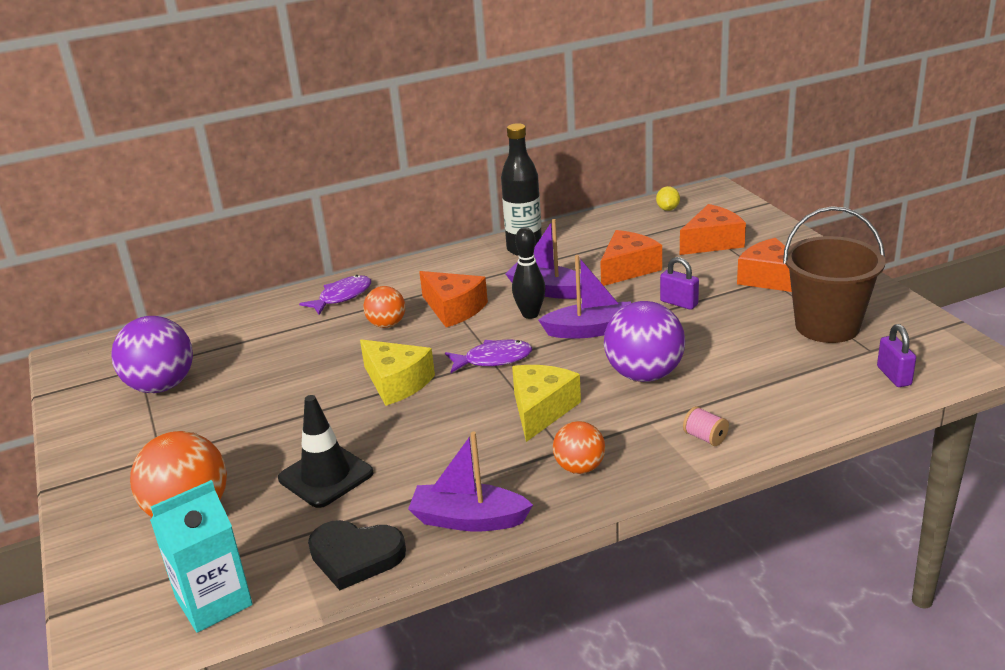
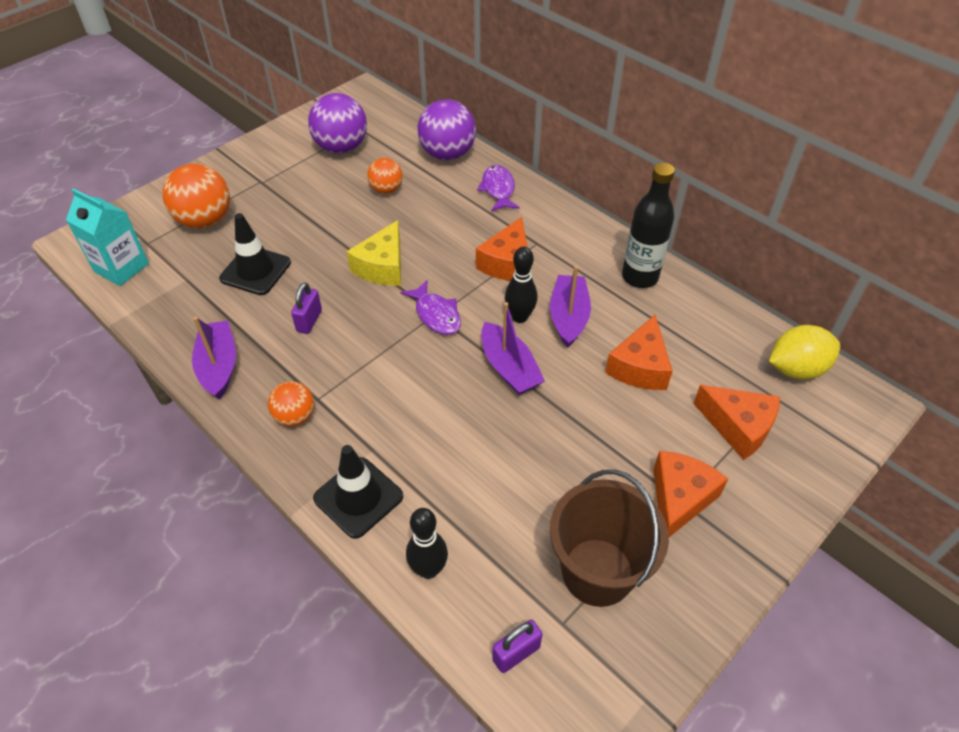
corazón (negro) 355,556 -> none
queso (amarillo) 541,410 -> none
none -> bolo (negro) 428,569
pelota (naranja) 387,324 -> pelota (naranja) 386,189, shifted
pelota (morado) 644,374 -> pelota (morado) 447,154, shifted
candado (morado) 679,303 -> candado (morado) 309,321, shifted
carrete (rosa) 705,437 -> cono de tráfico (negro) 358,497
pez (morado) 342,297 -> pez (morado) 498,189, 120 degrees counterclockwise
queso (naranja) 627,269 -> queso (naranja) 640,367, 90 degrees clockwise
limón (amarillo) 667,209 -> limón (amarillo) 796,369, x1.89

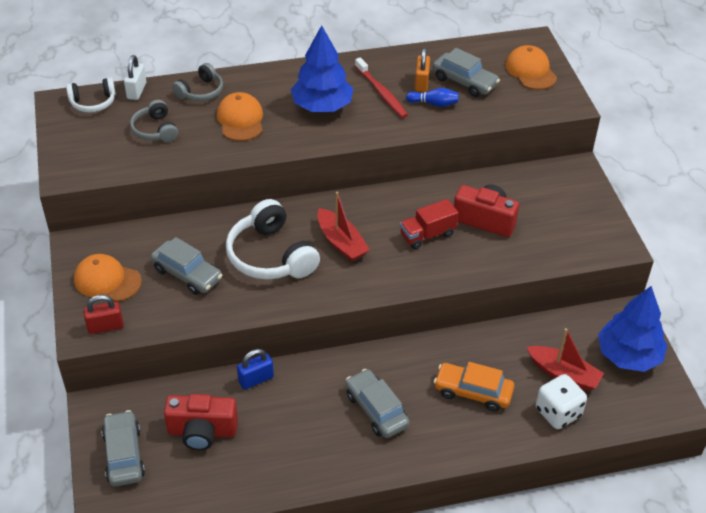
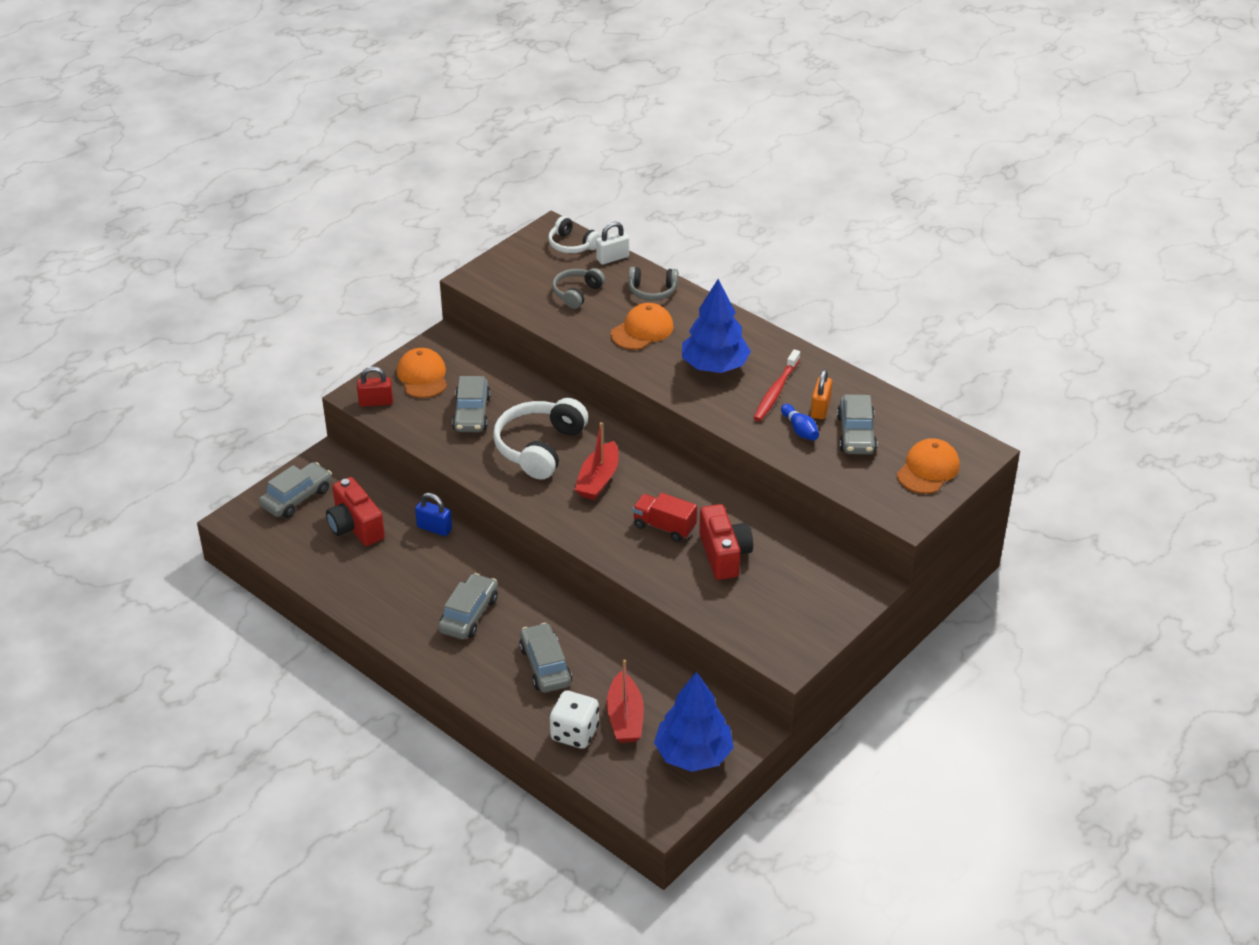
coche (naranja) 473,392 -> coche (gris) 545,666
candado (rojo) 105,327 -> candado (rojo) 376,402, 45 degrees counterclockwise
candado (naranja) 421,83 -> candado (naranja) 820,408, 45 degrees counterclockwise

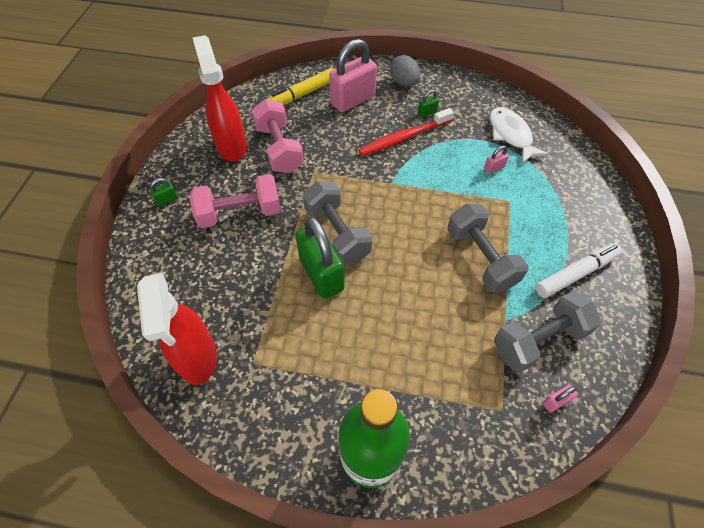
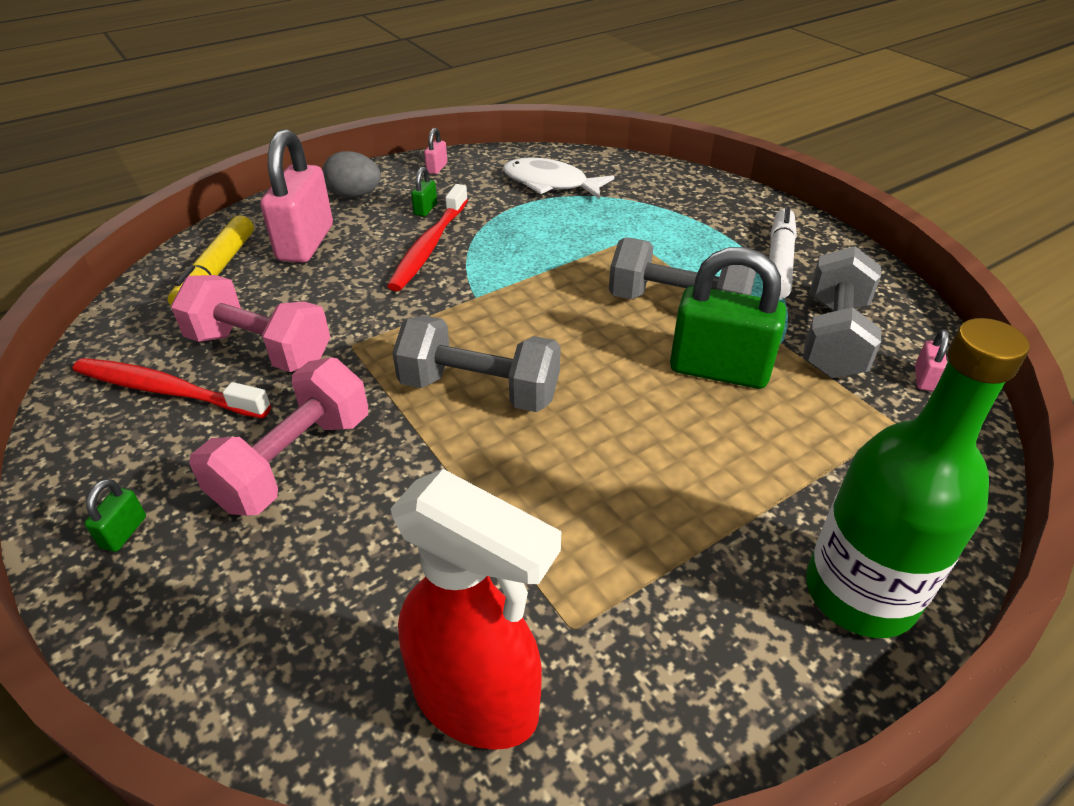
candado (verde) 321,274 -> candado (verde) 719,370, shifted
candado (rosa) 494,168 -> candado (rosa) 437,168, shifted
pulverizador (rojo) 231,146 -> cepillo de dientes (rojo) 167,390

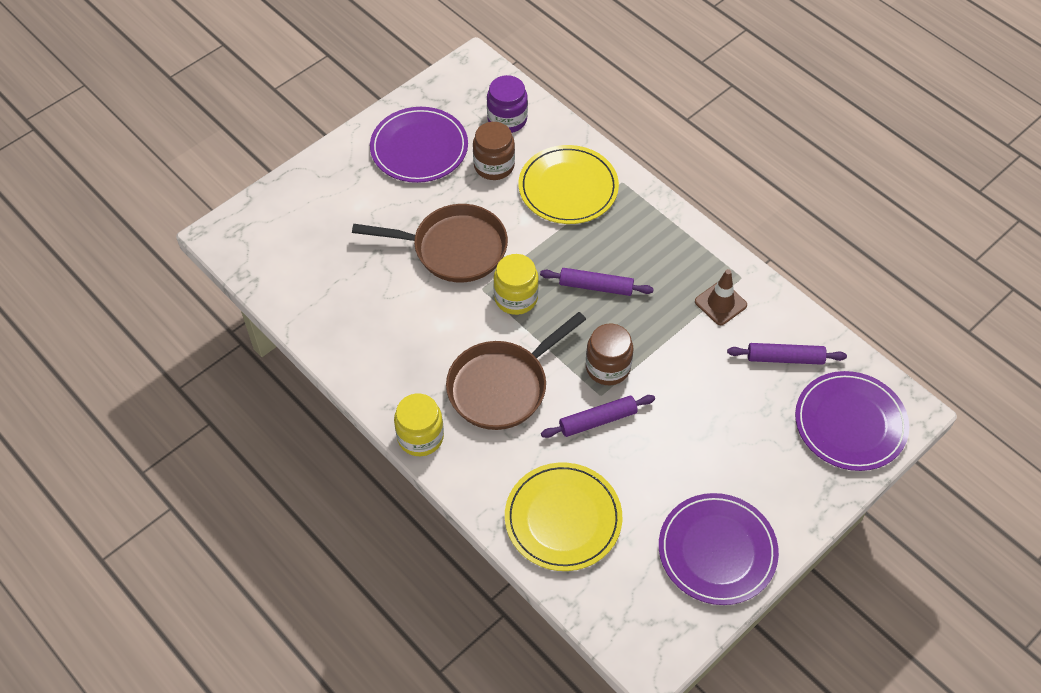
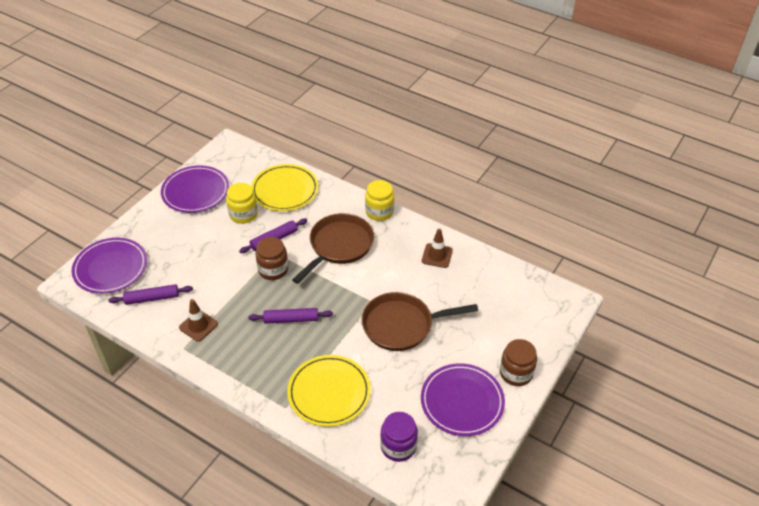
none -> cono de tráfico (marrón) 437,256
tarro (marrón) 494,166 -> tarro (marrón) 516,373, shifted
tarro (amarillo) 516,298 -> tarro (amarillo) 243,214, shifted

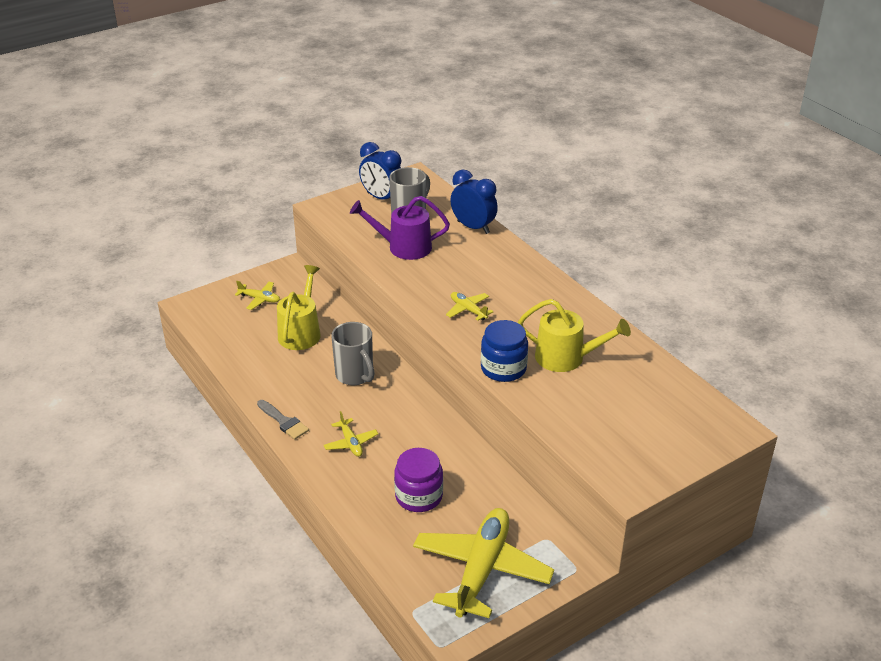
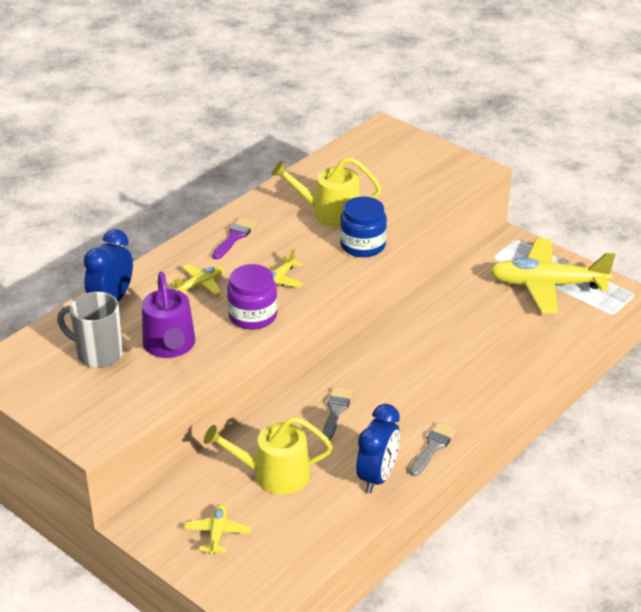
none -> pincel (morado) 235,237
avión (amarillo) 350,443 -> avión (amarillo) 200,285, shifted
despertador (azul) 382,198 -> despertador (azul) 377,477, shifted
tarro (morado) 419,496 -> tarro (morado) 252,316, shifted
taza (gris) 355,375 -> pincel (gris) 336,411
regadera (amarillo) 566,358 -> regadera (amarillo) 330,213, 90 degrees counterclockwise

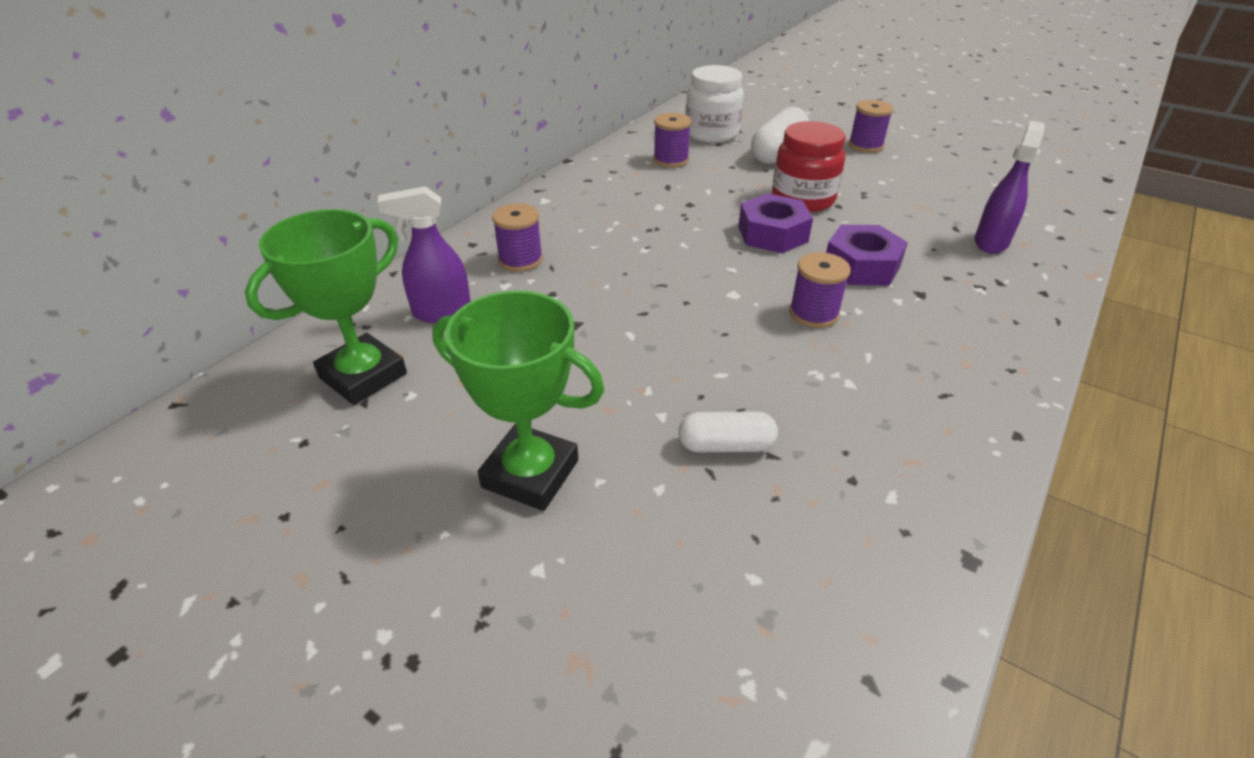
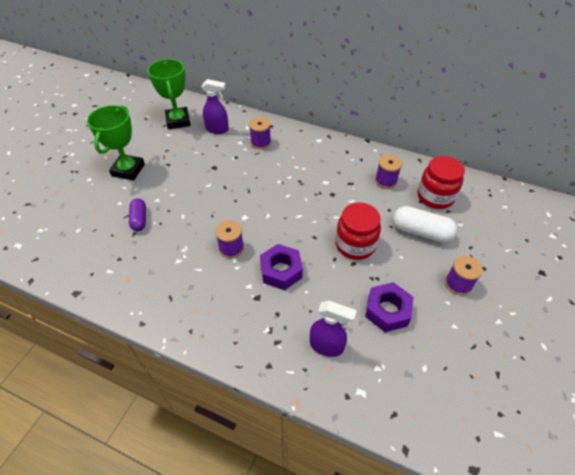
tuerca (morado) 772,234 -> tuerca (morado) 387,311, shifted
cápsula (blanco) 726,445 -> cápsula (morado) 139,219
tarro (blanco) 712,133 -> tarro (rojo) 435,197
trofeo (verde) 363,376 -> trofeo (verde) 178,121, 45 degrees clockwise
pulverizador (morado) 441,313 -> pulverizador (morado) 217,129, 120 degrees clockwise

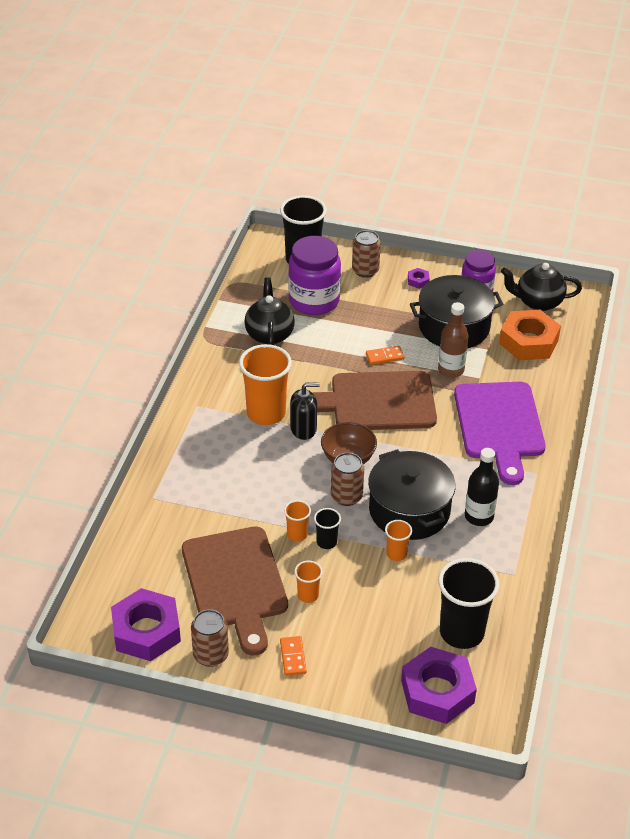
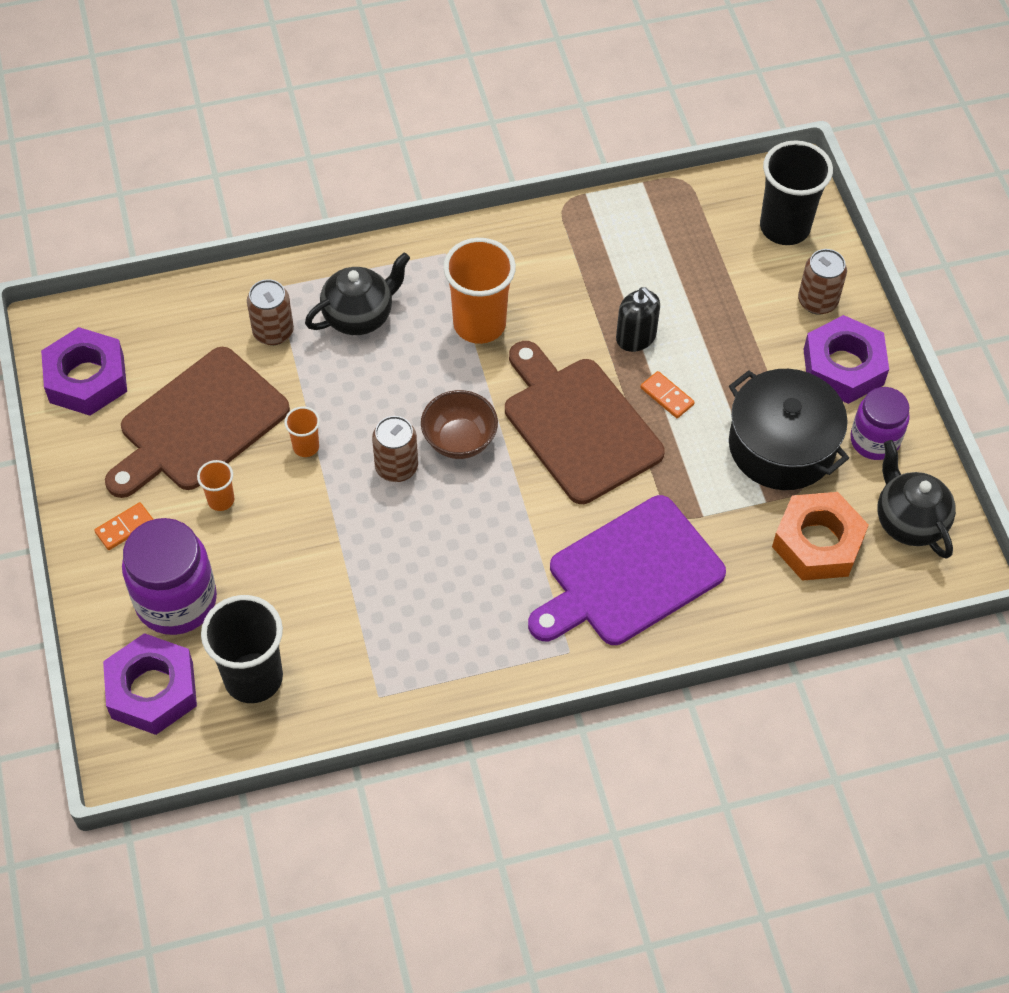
vaso (negro) 326,542 -> none
olla (negro) 409,510 -> none
vaso (naranja) 396,554 -> none
botella (marrón) 451,370 -> none
botella (negro) 479,516 -> none
lata (marrón) 211,655 -> lata (marrón) 273,332, shifted
tetera (negro) 269,334 -> tetera (negro) 359,316, shifted
tarro (morado) 314,301 -> tarro (morado) 176,601, shifted
dispensador de jabón (negro) 303,429 -> dispensador de jabón (negro) 636,337, shifted
tuerca (morado) 418,281 -> tuerca (morado) 843,367, x2.42

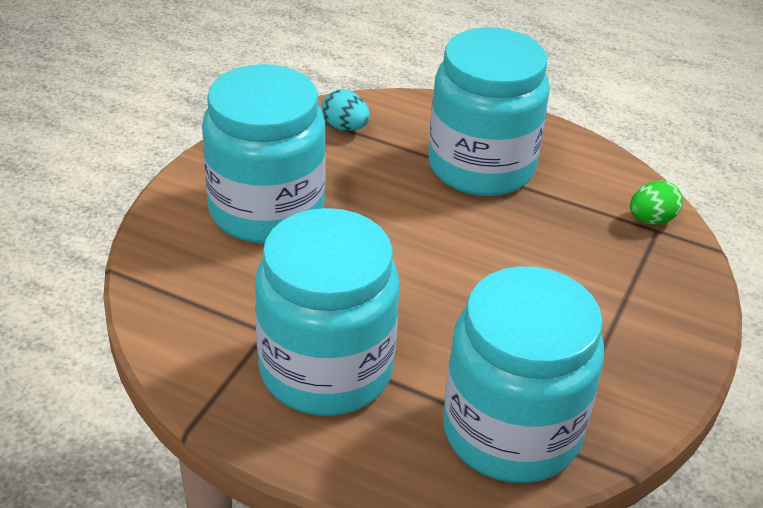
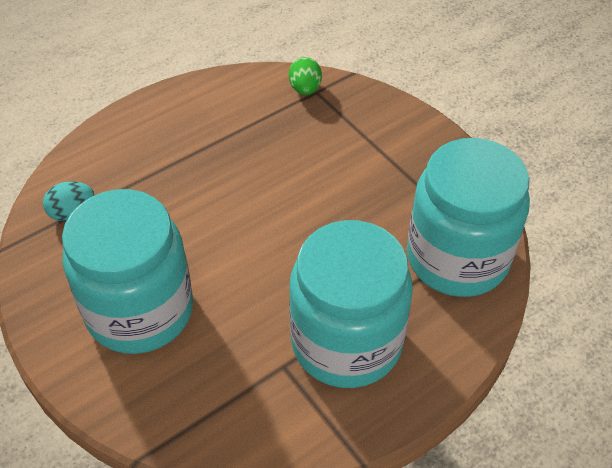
tarro (turquesa) 481,167 -> none

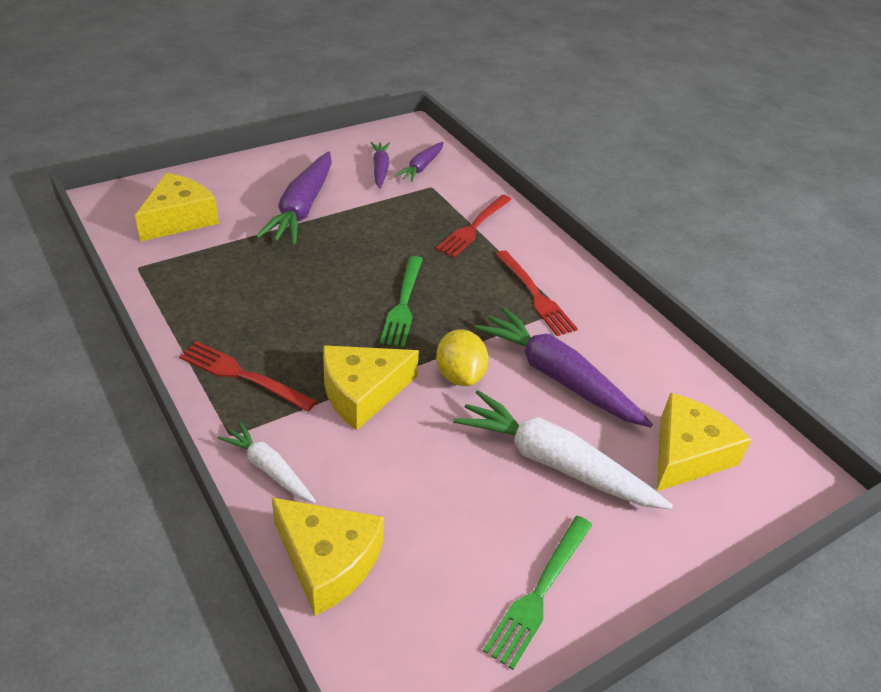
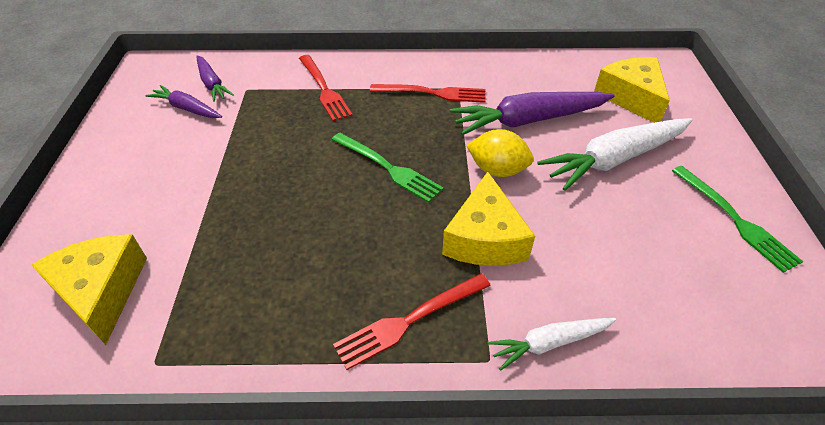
zanahoria (morado) 302,208 -> none
queso (amarillo) 328,561 -> none

